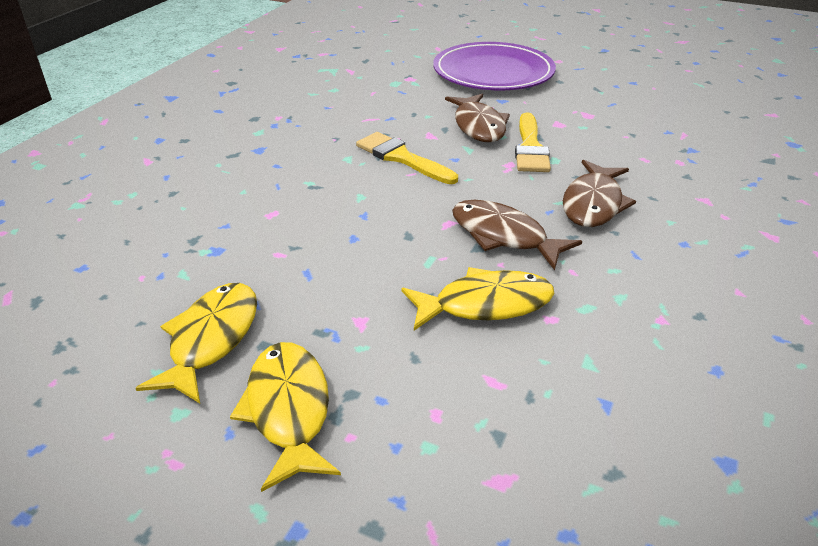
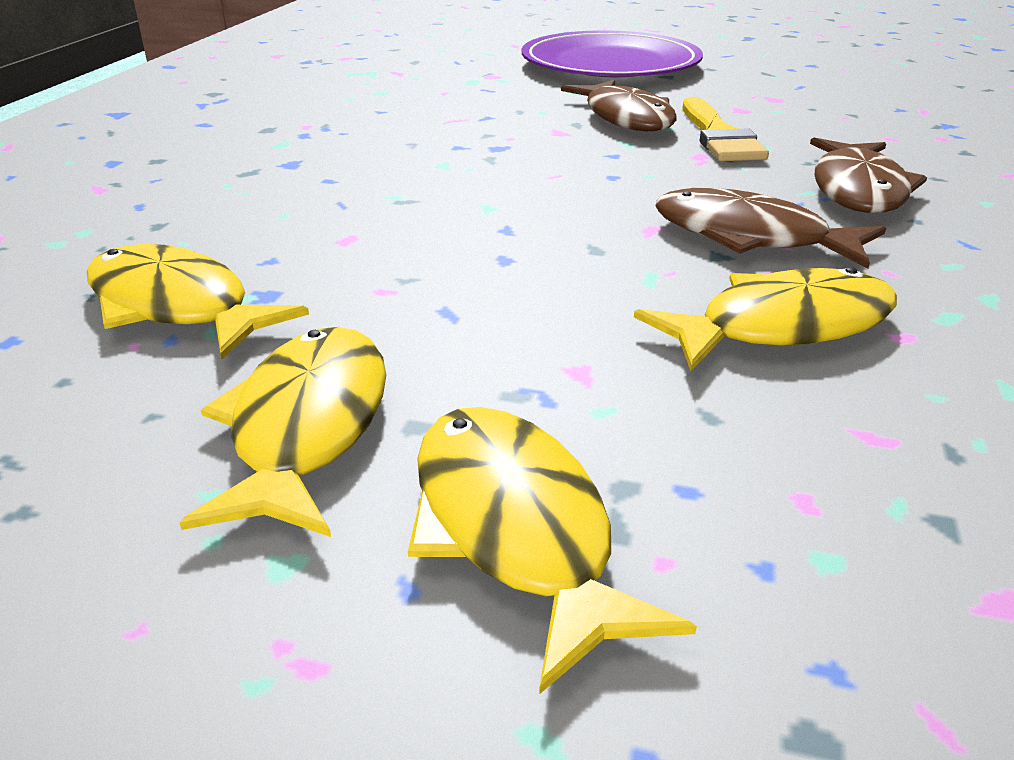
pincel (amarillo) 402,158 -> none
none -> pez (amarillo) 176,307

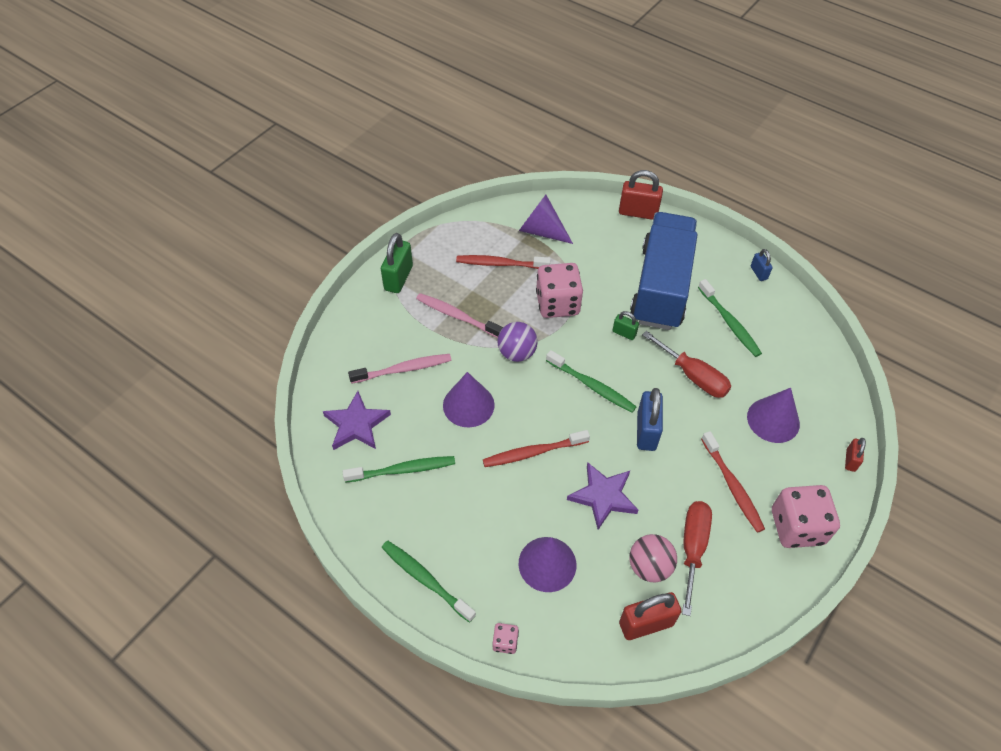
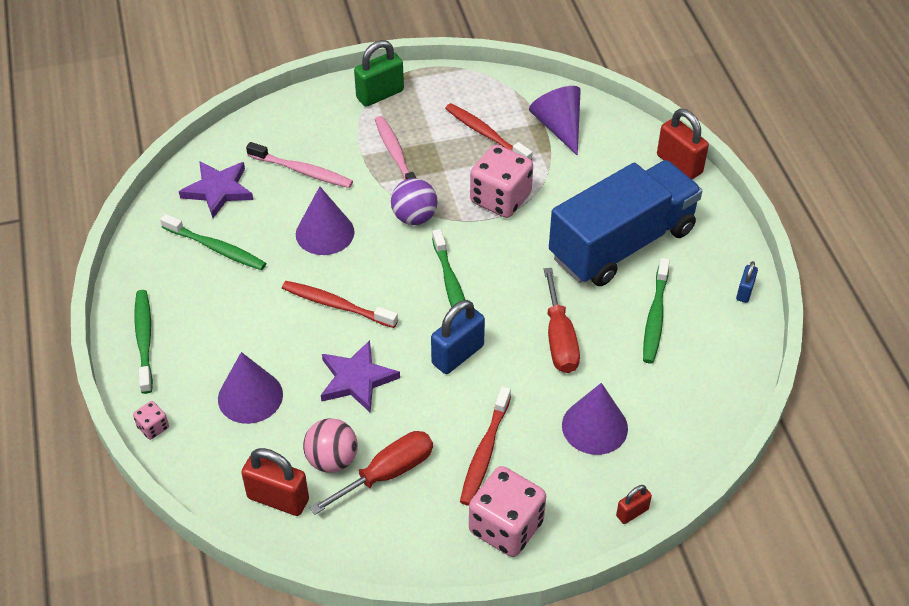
candado (verde) 624,333 -> none

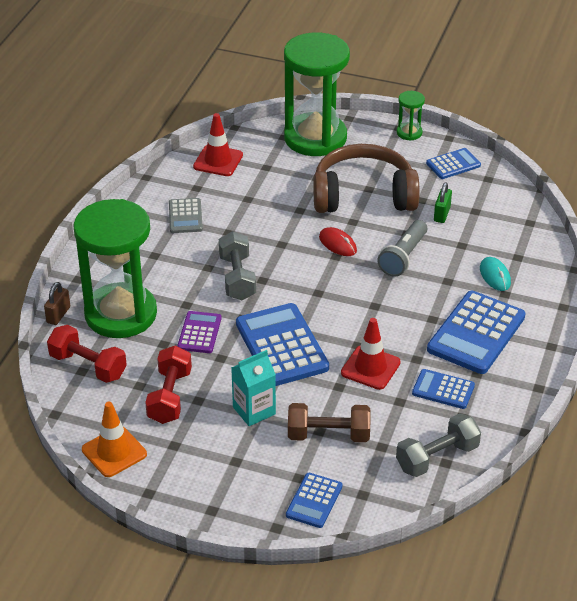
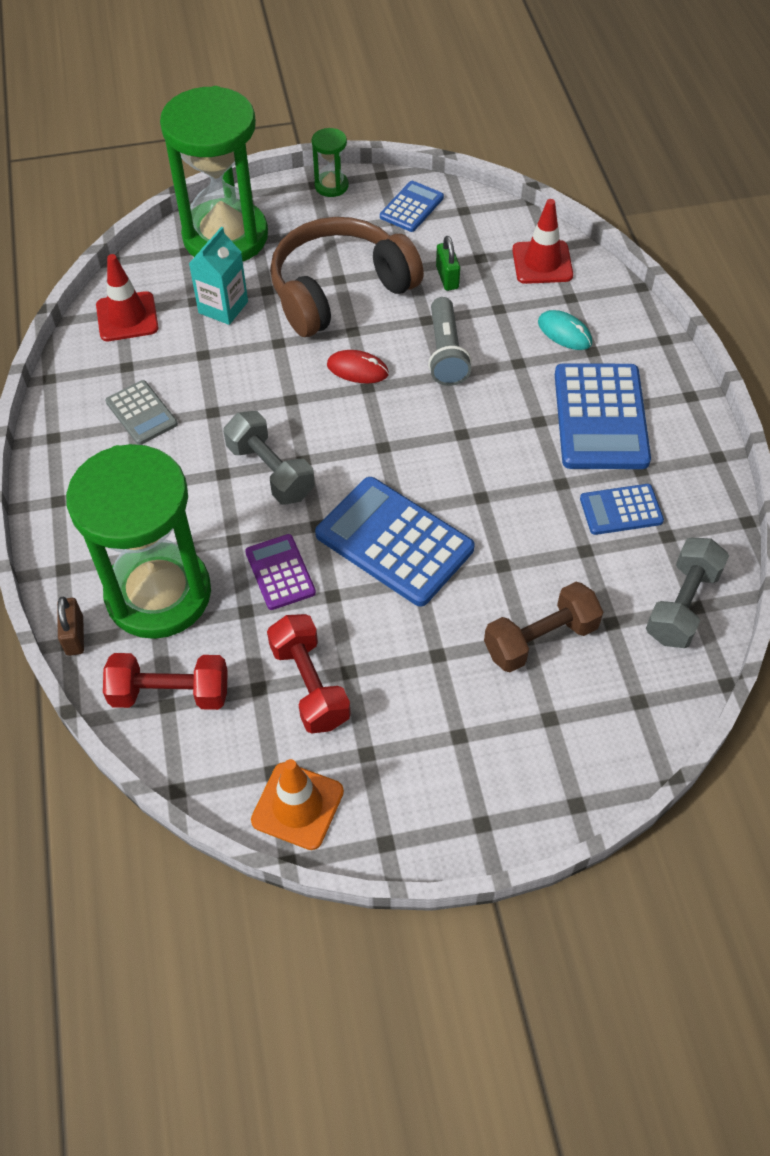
calculadora (azul) 314,501 -> none
cartón de leche (turquesa) 254,410 -> cartón de leche (turquesa) 223,307, shifted
cono de tráfico (rojo) 370,368 -> cono de tráfico (rojo) 542,263, shifted

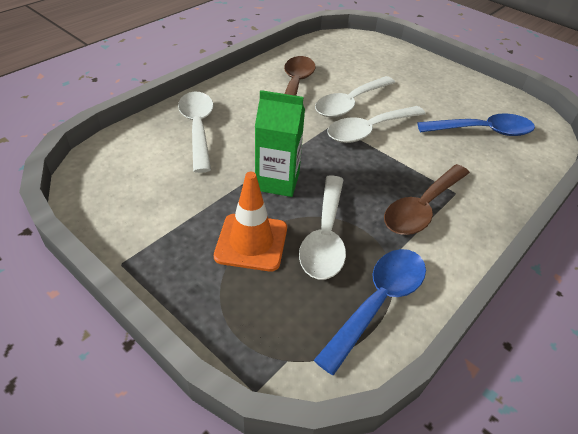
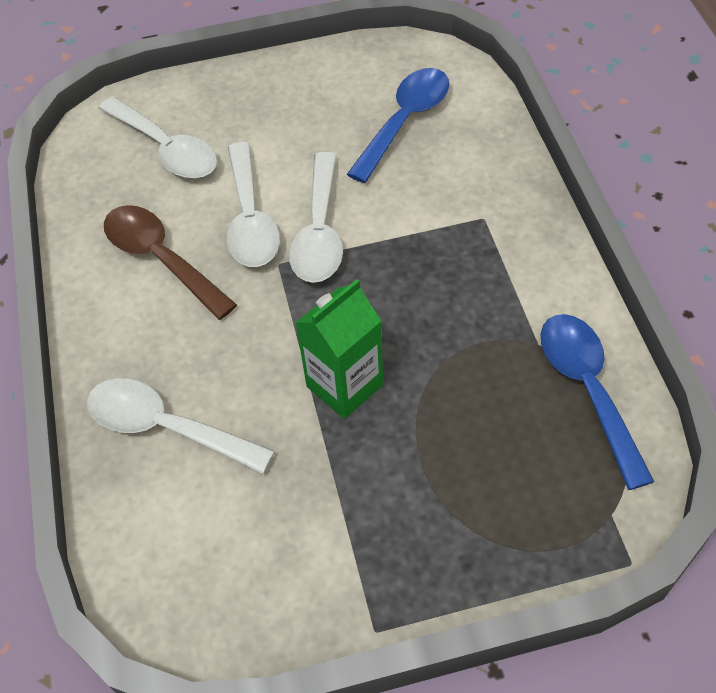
cono de tráfico (naranja) 251,242 -> none
cuchara (marrón) 422,208 -> none
cuchara (blanco) 325,237 -> cuchara (blanco) 166,149, shifted

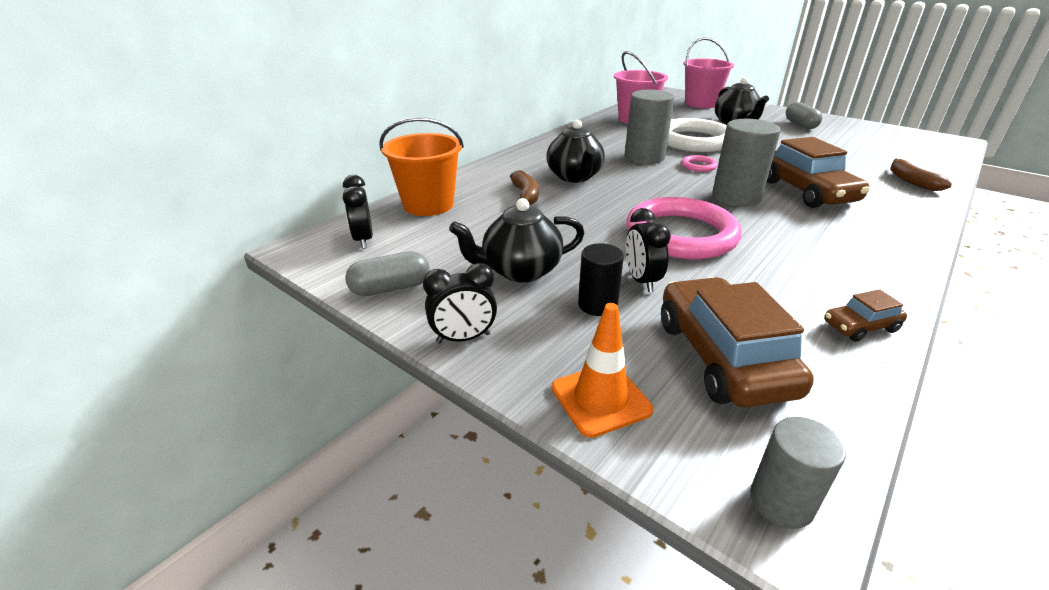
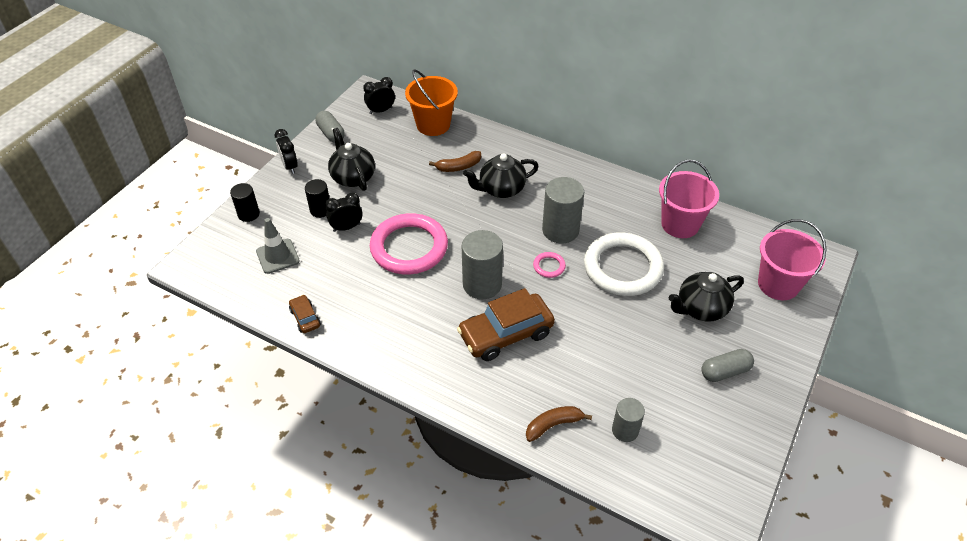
cilindro (gris) 781,502 -> cilindro (gris) 625,430, shifted
cono de tráfico (naranja) 600,399 -> cilindro (negro) 248,214
coche (marrón) 722,357 -> cono de tráfico (gris) 277,256

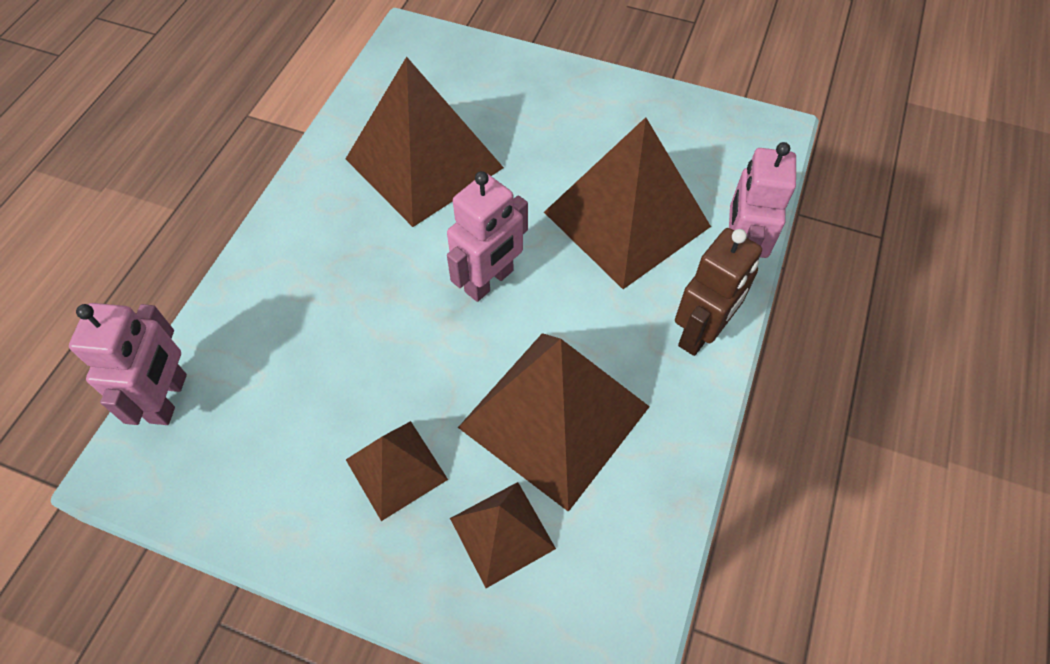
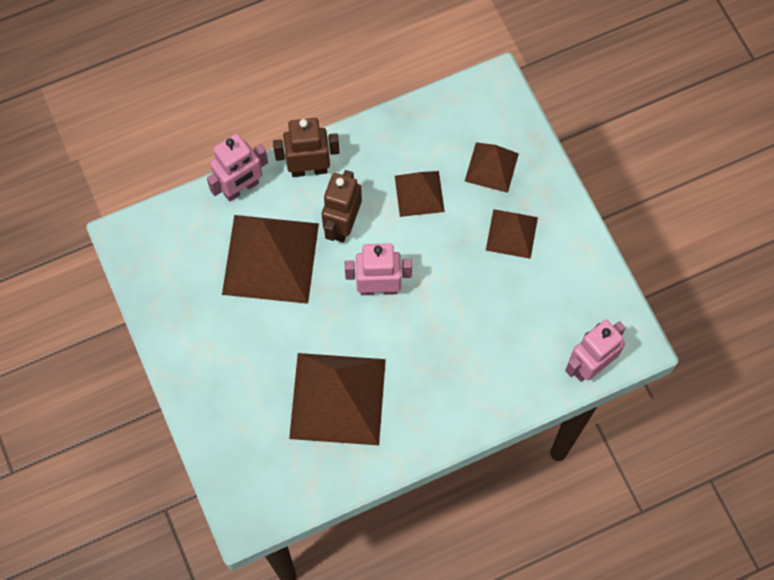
none -> robot (marrón) 342,224
pirámide (marrón) 554,416 -> pirámide (marrón) 419,193, x0.53

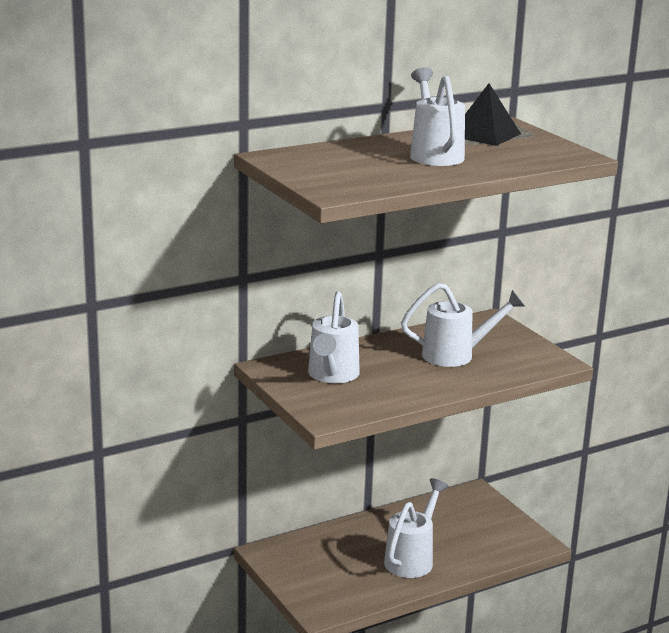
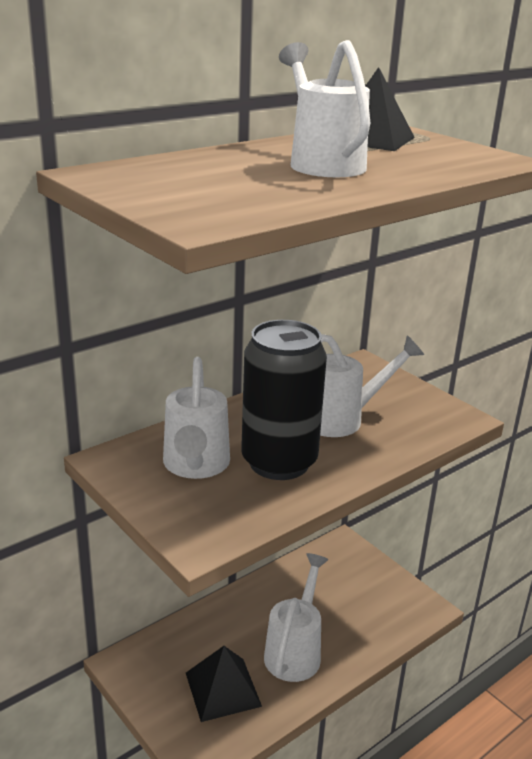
none -> pirámide (negro) 223,689
none -> lata (negro) 279,462

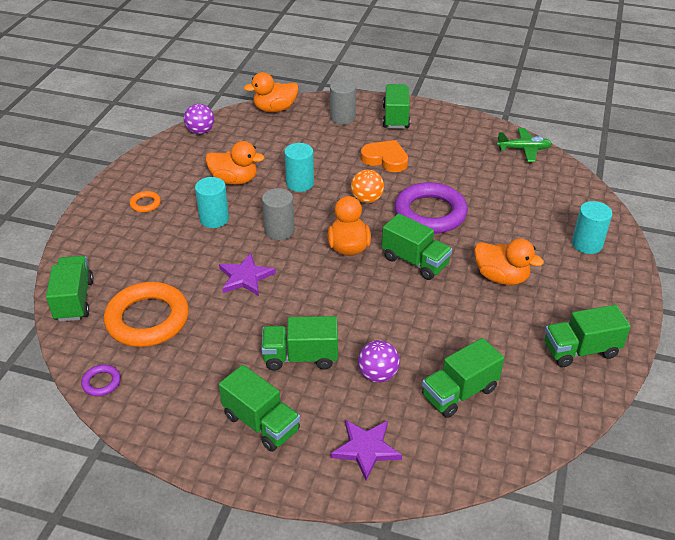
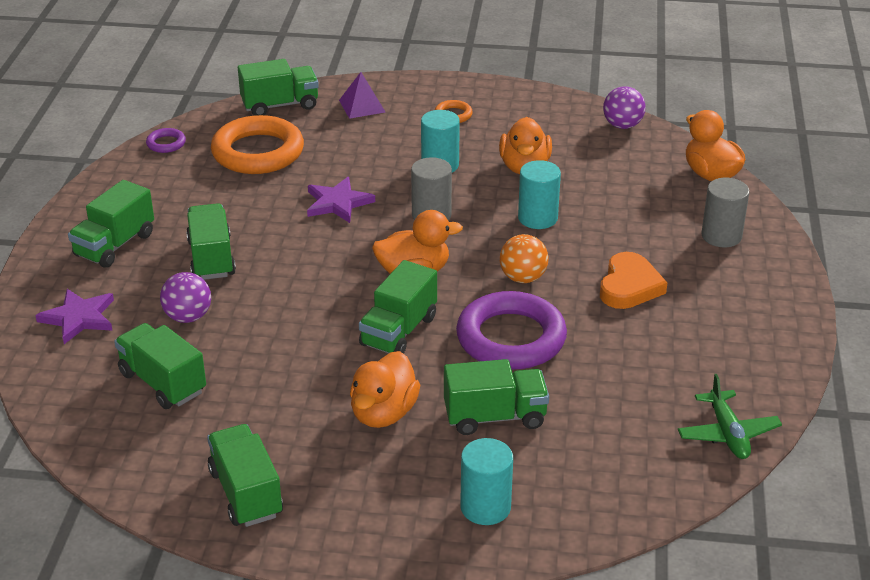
none -> pirámide (morado) 362,106
camión (verde) 395,117 -> camión (verde) 495,416, shifted

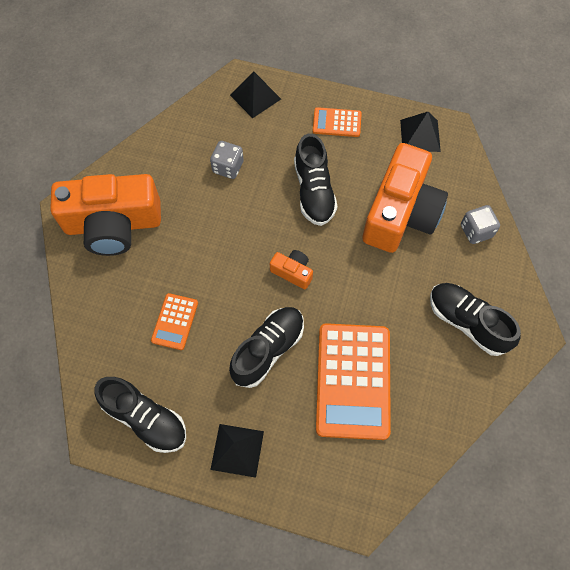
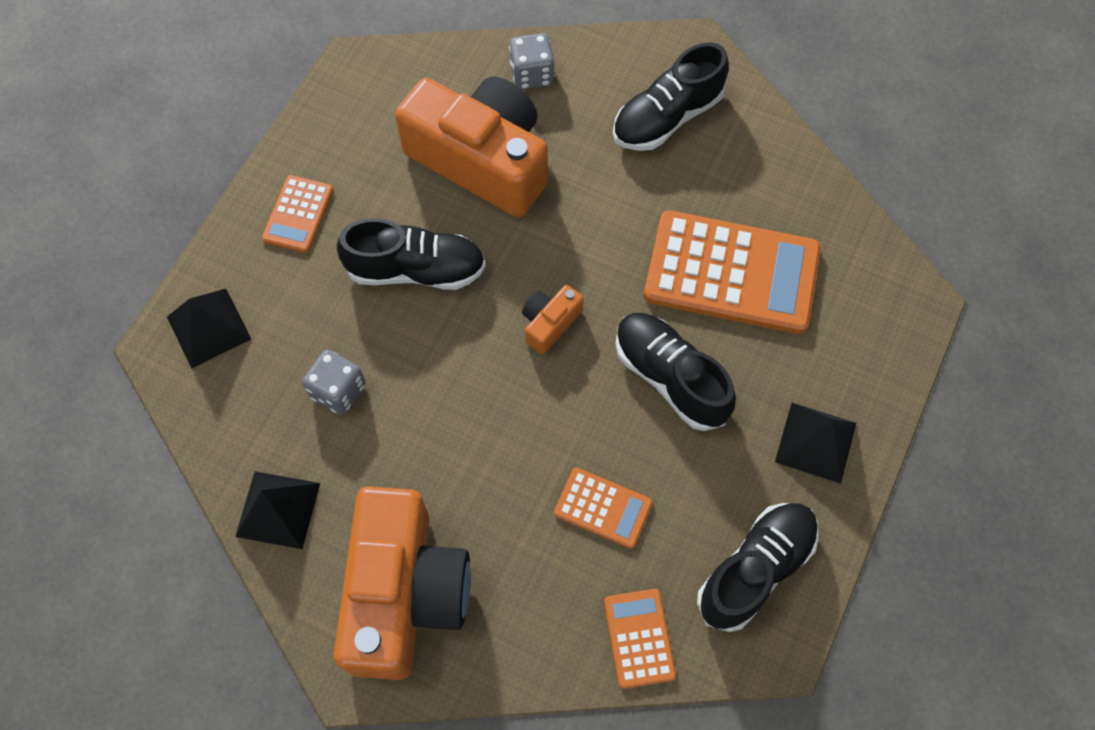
none -> calculadora (naranja) 639,638
pirámide (negro) 420,135 -> pirámide (negro) 278,509, shifted

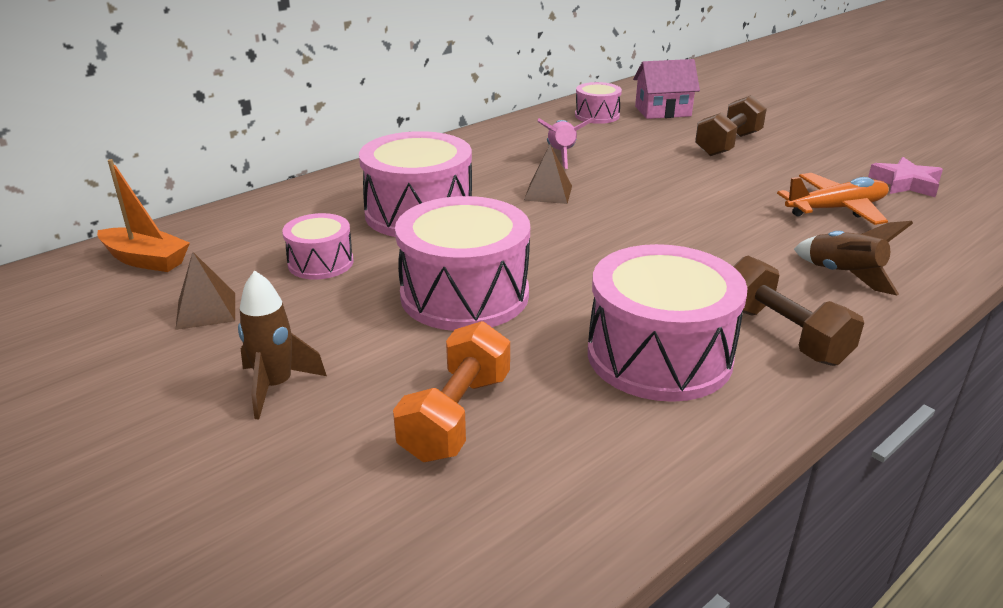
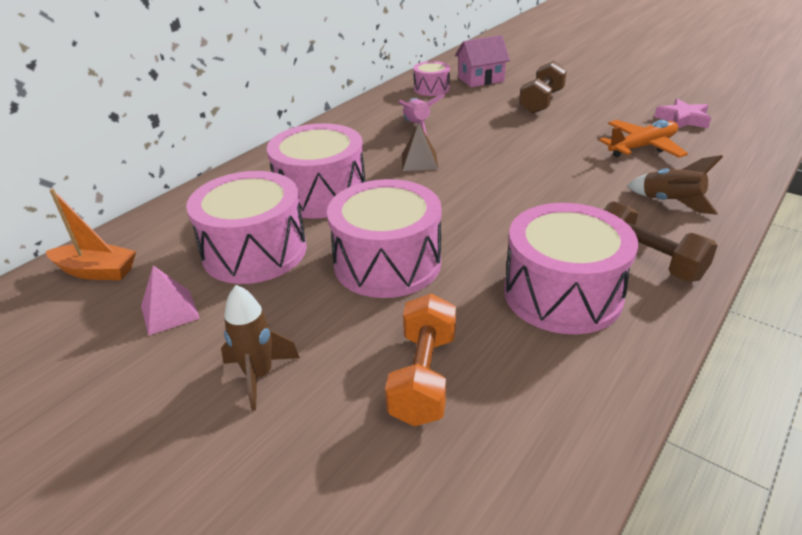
pirámide (marrón) 206,310 -> pirámide (rosa) 170,312
tambor (rosa) 321,263 -> tambor (rosa) 255,251, x1.86

